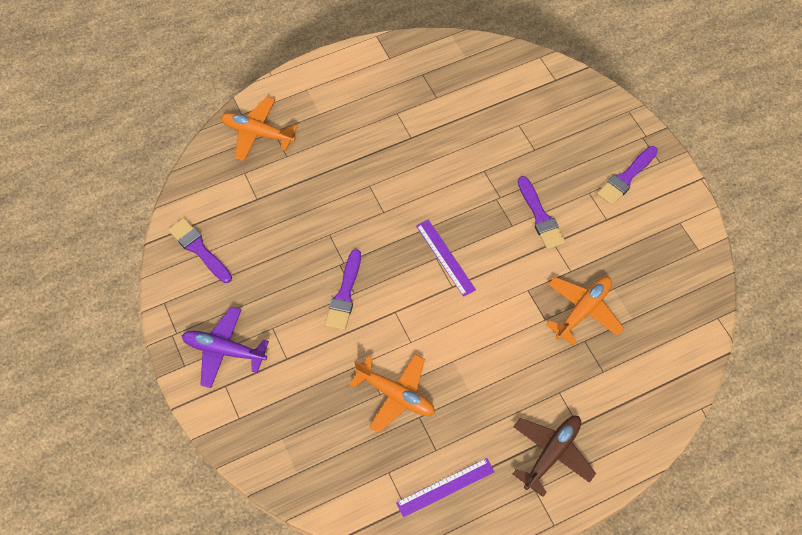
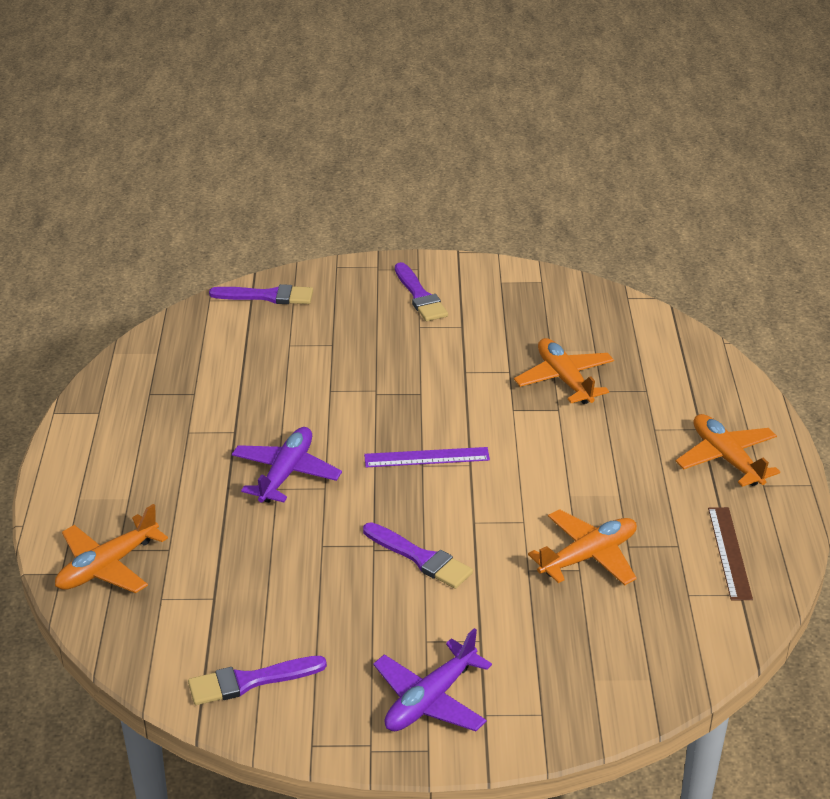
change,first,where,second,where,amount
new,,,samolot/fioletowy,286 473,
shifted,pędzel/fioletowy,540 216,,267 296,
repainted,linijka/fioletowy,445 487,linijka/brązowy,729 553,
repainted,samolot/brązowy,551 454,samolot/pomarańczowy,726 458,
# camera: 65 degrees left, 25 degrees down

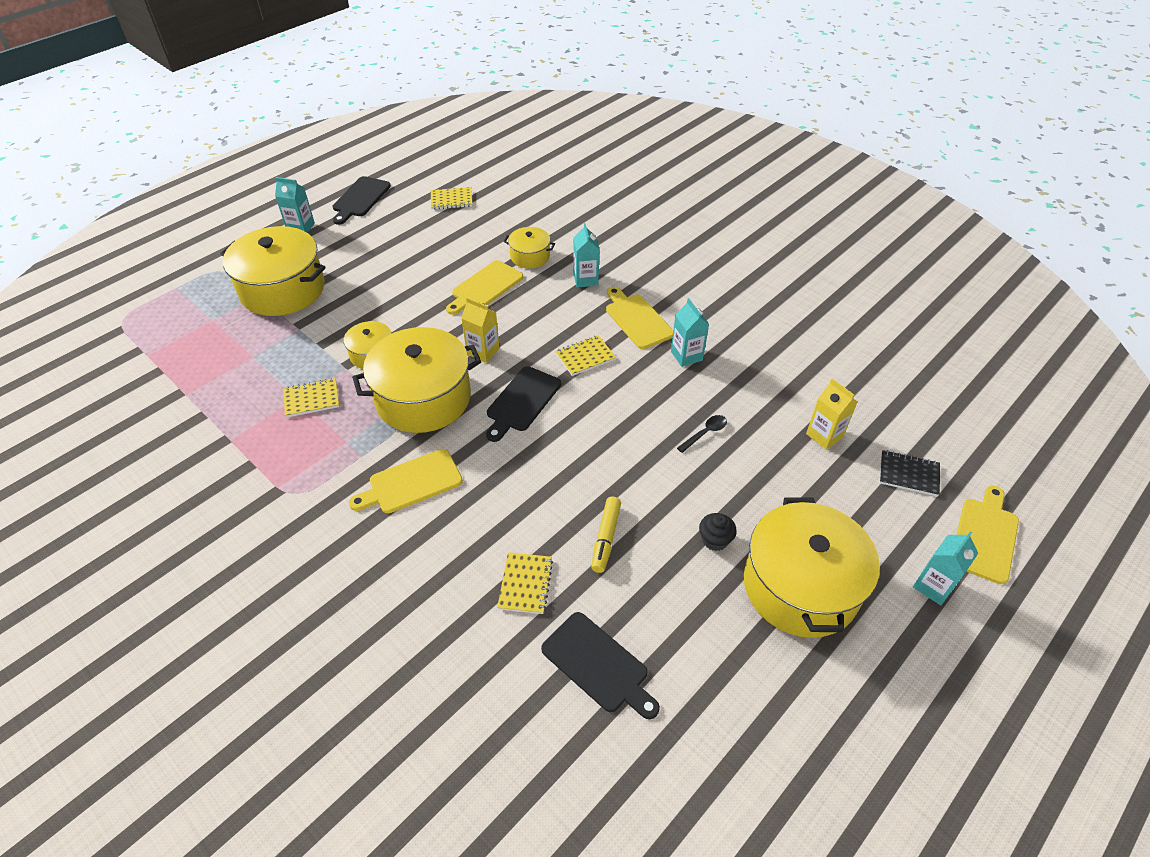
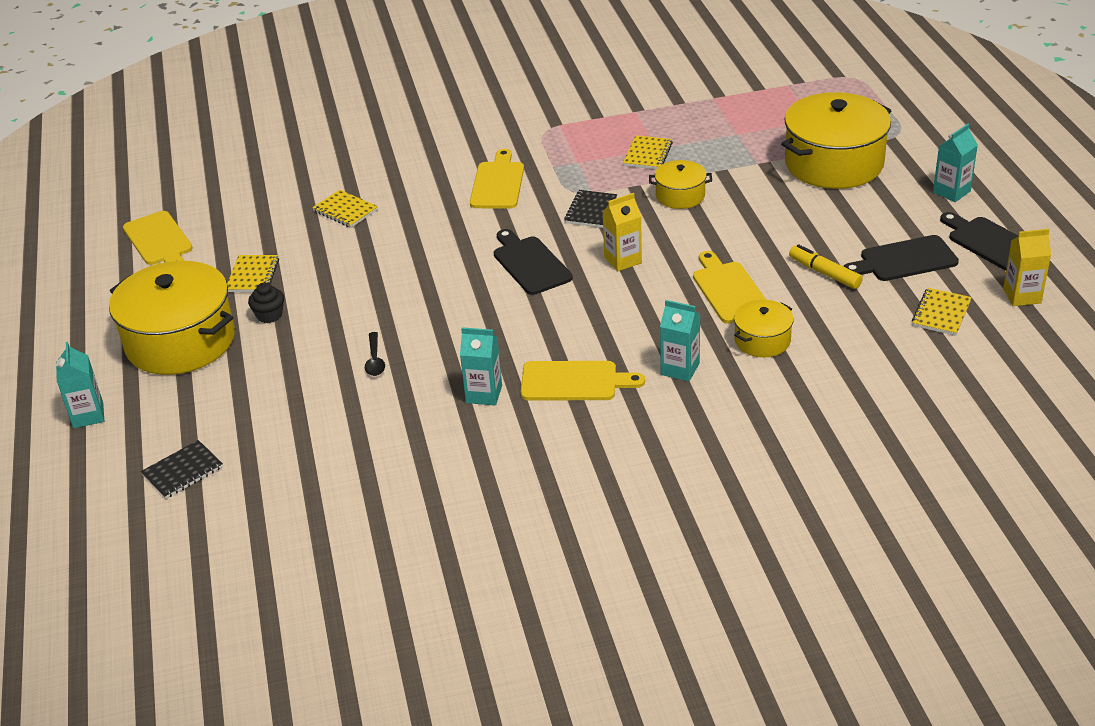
change,first,where,second,where,amount
shifted,deska do krojenia/czarny,598 665,,904 260,
shifted,zeszyt/żółty,585 357,,253 275,
shifted,flamaster/żółty,606 538,,824 273,
shifted,karton mleka/żółty,824 435,,1022 296,
shifted,deska do krojenia/żółty,985 536,,159 241,
swapped,garnek/żółty,423 398,zeszyt/czarny,591 211,
# camera: 125 degrees right, 10 degrees down

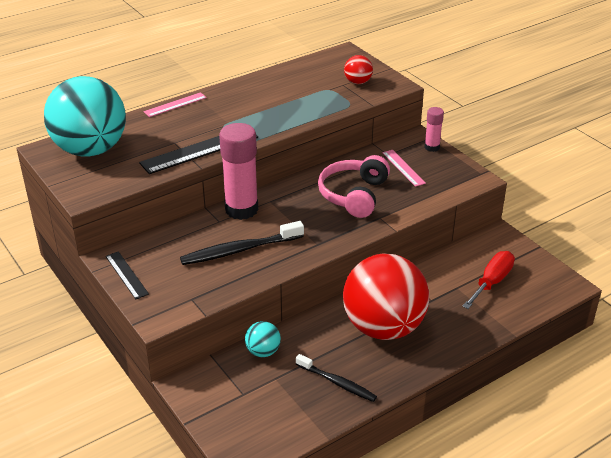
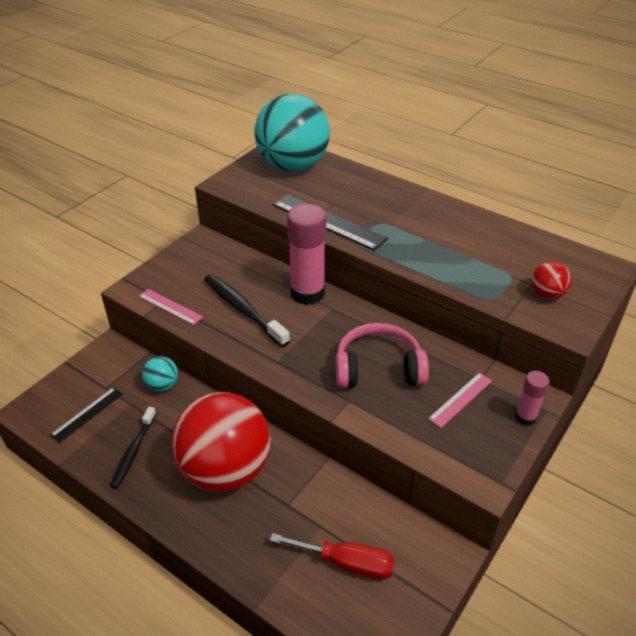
change,first,where,second,where,amount
shifted,linijka/czarny,126 275,,87 414,
shifted,linijka/różowy,175 104,,170 306,
# camera: 70 degrees right, 5 degrees up

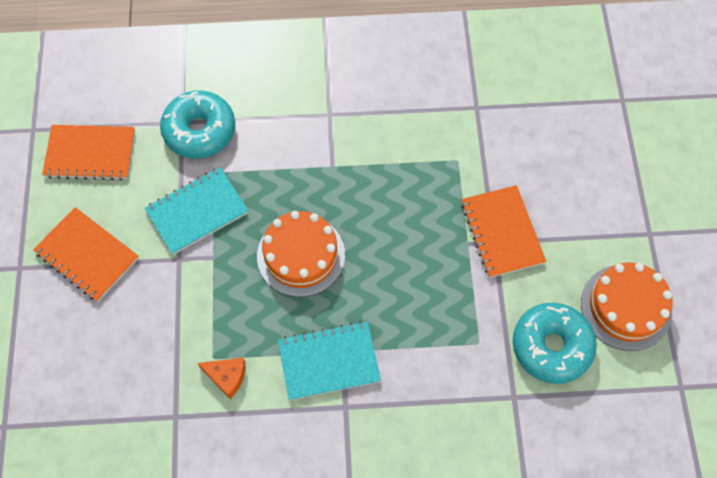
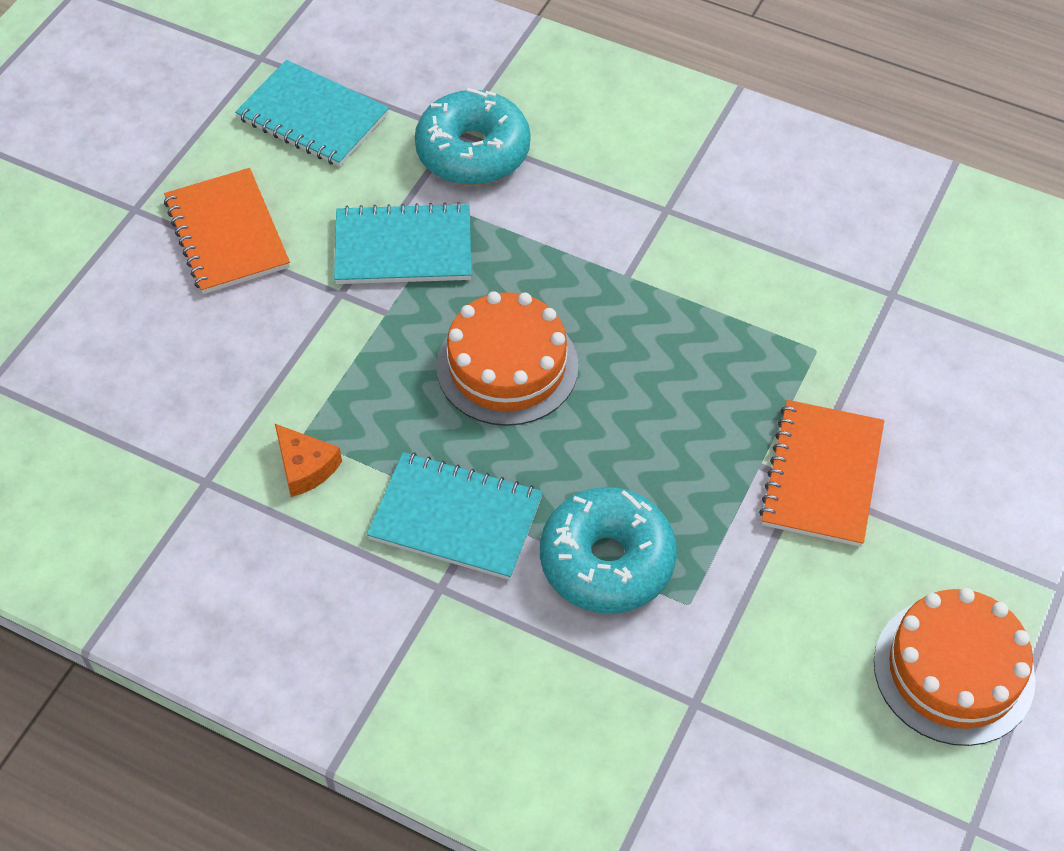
change,first,where,second,where,amount
shifted,donut/turkusowy,551 346,,607 561,
repainted,zeszyt/pomarańczowy,90 154,zeszyt/turkusowy,313 117,
# camera: 30 degrees right, 10 degrees down

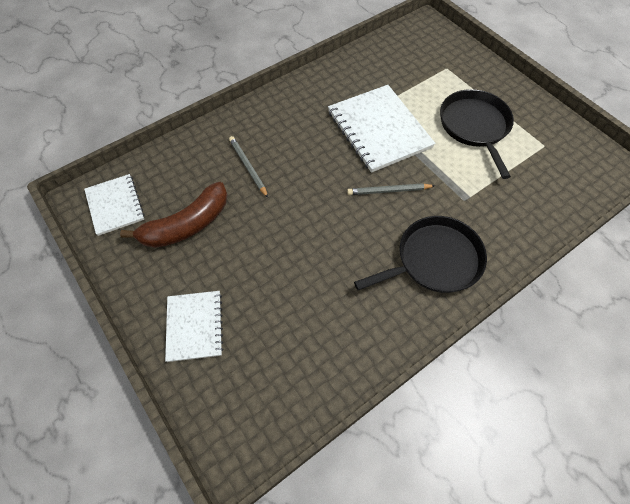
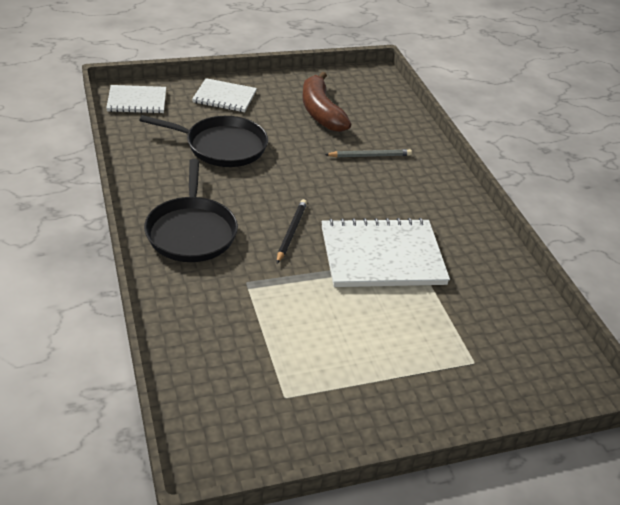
change,first,where,second,where,amount
shifted,zeszyt/biały,115 205,,137 101,
shifted,patelnia/czarny,475 126,,222 146,
repainted,ołówek/szary,389 191,ołówek/czarny,291 232,
# camera: 105 degrees right, 20 degrees down

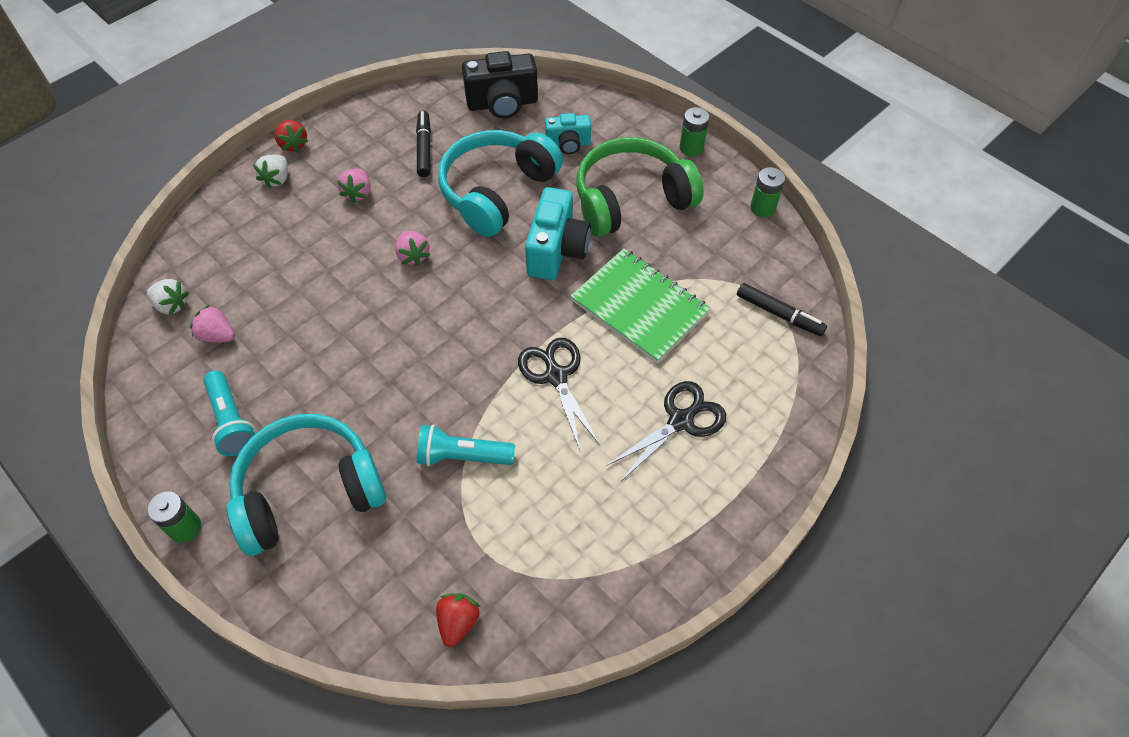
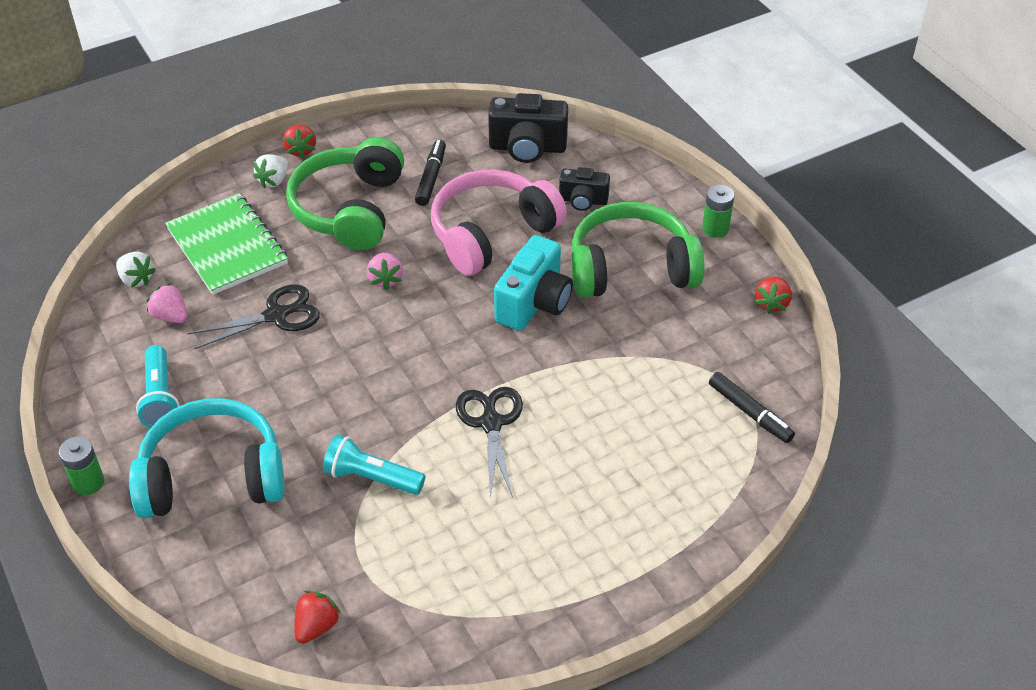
change,first,where,second,where,amount
shifted,zeszyt/zielony,639 307,,227 246,
shifted,nożyczki/czarny,680 421,,276 315,
swapped,truskawka/różowy,358 193,słuchawki/zielony,350 209,
swapped,bateria/zielony,762 208,truskawka/czerwony,771 303,
repainted,słuchawki/turkusowy,497 191,słuchawki/różowy,492 233,
repainted,aparat fotograficzny/turkusowy,568 144,aparat fotograficzny/czarny,583 201,
# camera: 15 degrees right, 10 degrees down

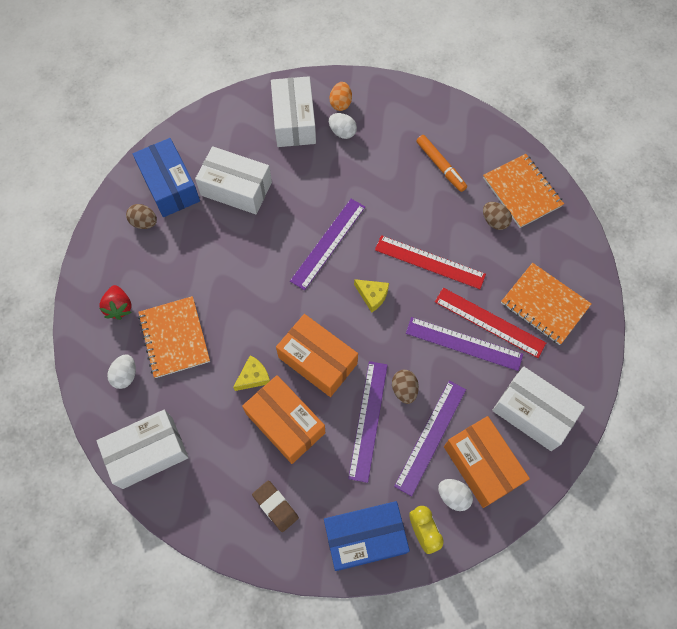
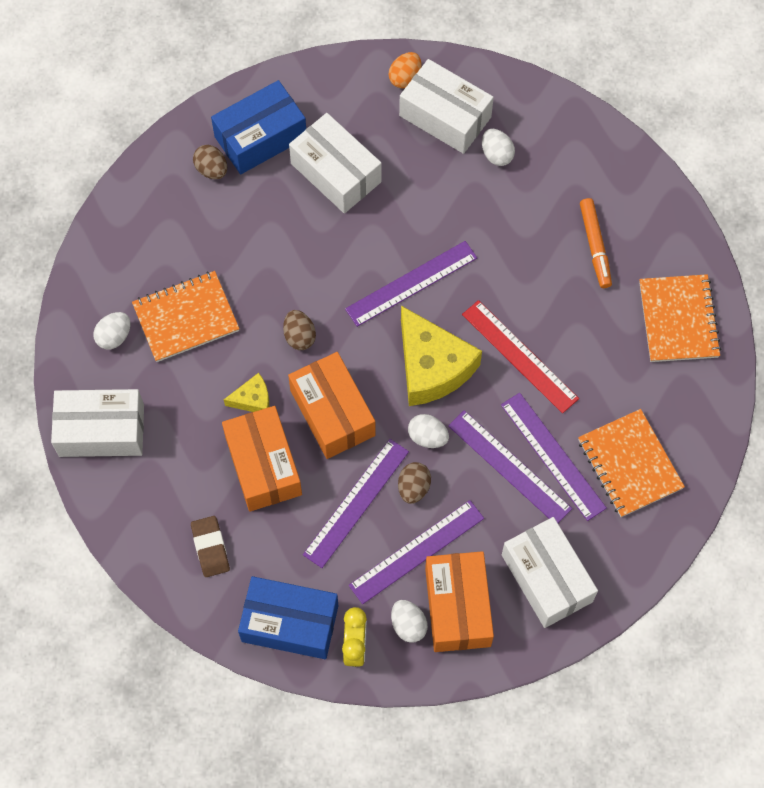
change,first,where,second,where,amount
gone,truskawka/czerwony,119 307,,,
new,,,jajko/biały,427 437,
shifted,jajko/pomarańczowy,340 103,,405 78,
shifted,jajko/brązowy,494 221,,299 336,
repainted,linijka/czerwony,489 322,linijka/fioletowy,553 456,
rotated,pudełko/niebieski,170 186,,260 137,60 degrees clockwise
rotated,zeszyt/pomarańczowy,174 338,,186 318,60 degrees clockwise
rotated,pudełko/biały,294 121,,445 116,75 degrees counterclockwise
scaled,ser/żółty,372 296,,432 366,x2.11
# camera: 25 degrees right, 0 degrees up

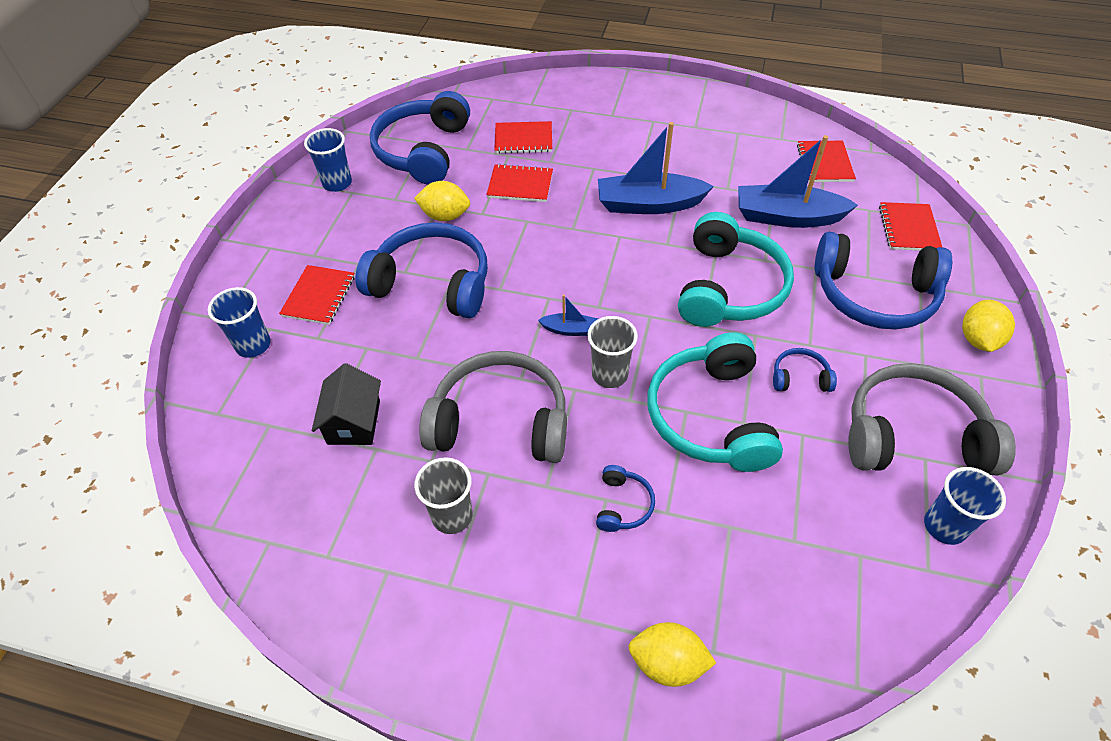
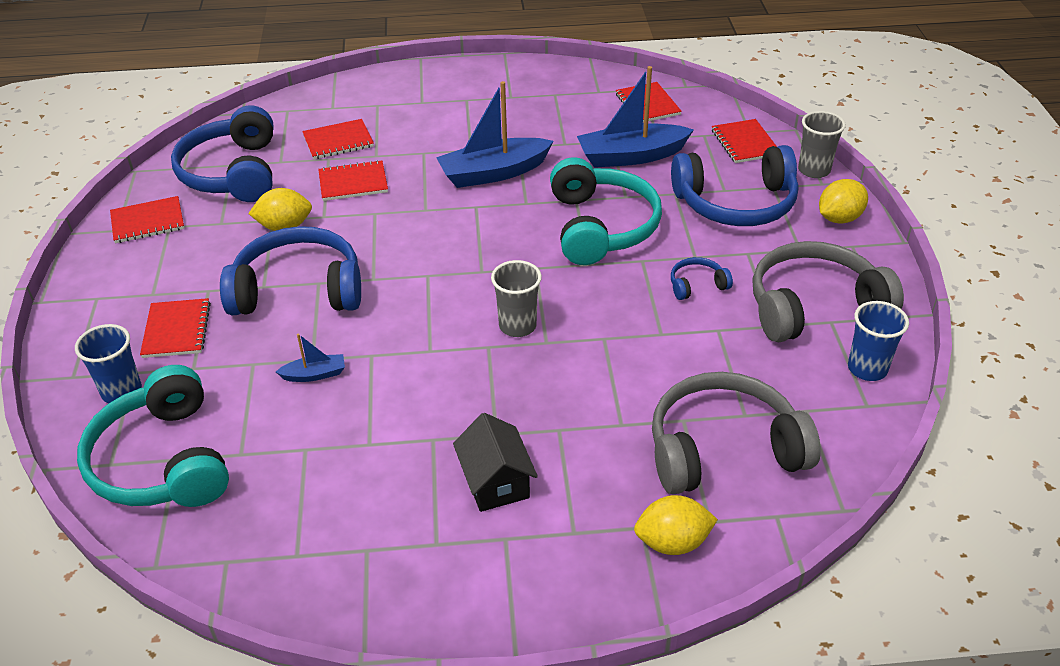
change,first,where,second,where,amount
gone,słuchawki/niebieski,623 505,,,
shifted,domek/czarny,354 422,,496 482,
shifted,szklanka/szary,452 516,,814 170,
shifted,słuchawki/szary,500 422,,723 449,
shifted,łódka/niebieski,570 330,,314 374,
shifted,słuchawki/turkusowy,711 416,,163 461,
swapped,szklanka/niebieski,337 183,zeszyt/czerwony,148 222,
rotated,cytryna/żółty,978 339,,839 218,60 degrees clockwise
# camera: 20 degrees left, 10 degrees down

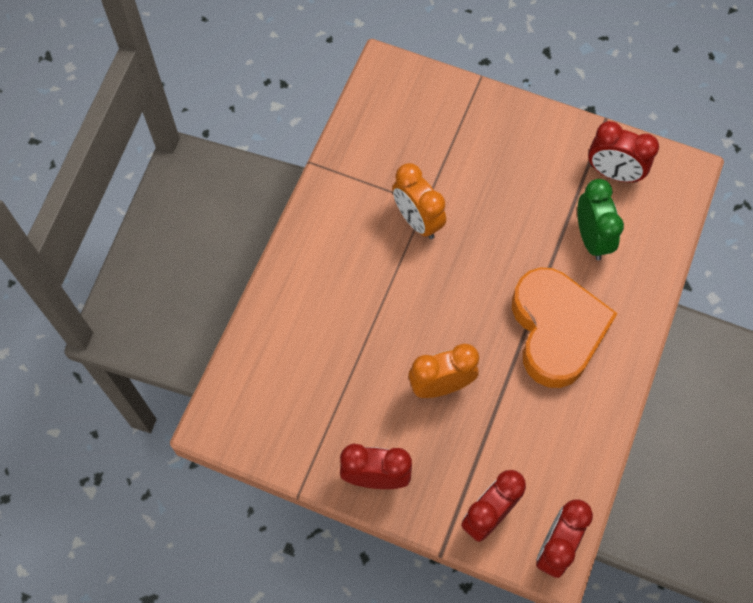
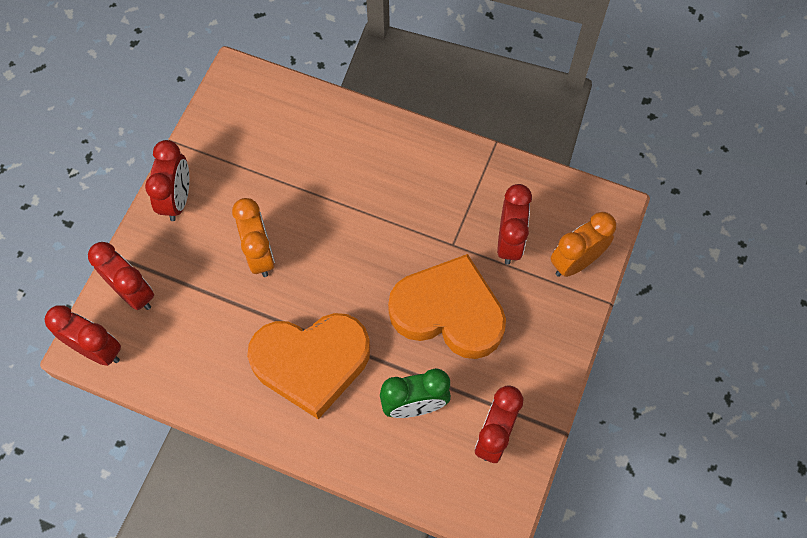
change,first,where,second,where,amount
new,,,serce/pomarańczowy,448 312,
new,,,budzik/czerwony,509 242,
shifted,budzik/pomarańczowy,417 220,,575 262,
# camera: 90 degrees right, 0 degrees up

